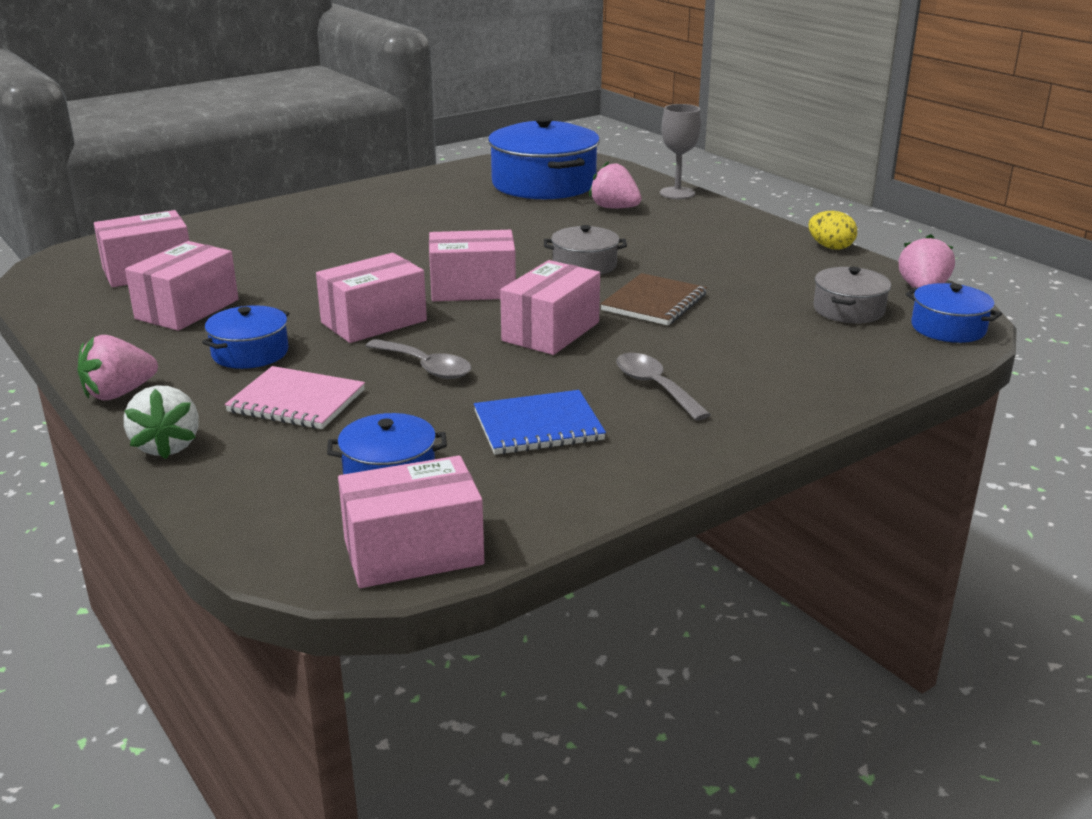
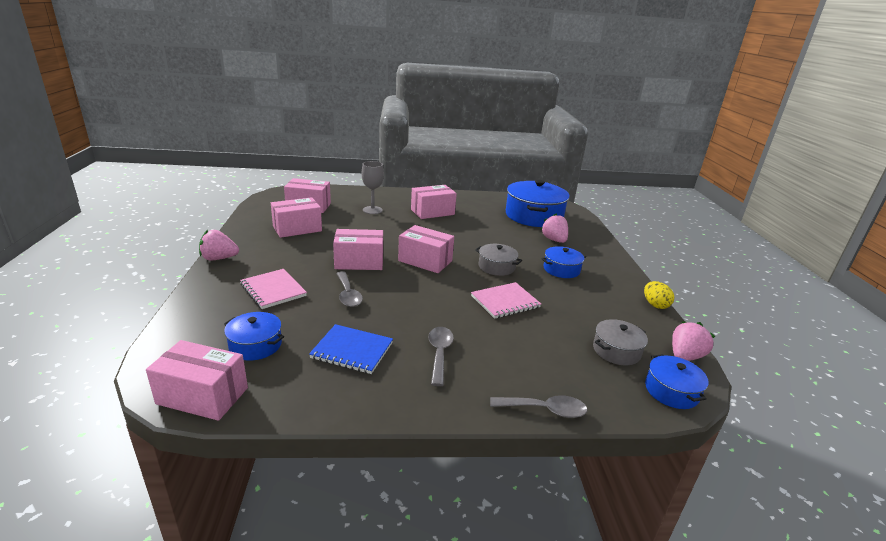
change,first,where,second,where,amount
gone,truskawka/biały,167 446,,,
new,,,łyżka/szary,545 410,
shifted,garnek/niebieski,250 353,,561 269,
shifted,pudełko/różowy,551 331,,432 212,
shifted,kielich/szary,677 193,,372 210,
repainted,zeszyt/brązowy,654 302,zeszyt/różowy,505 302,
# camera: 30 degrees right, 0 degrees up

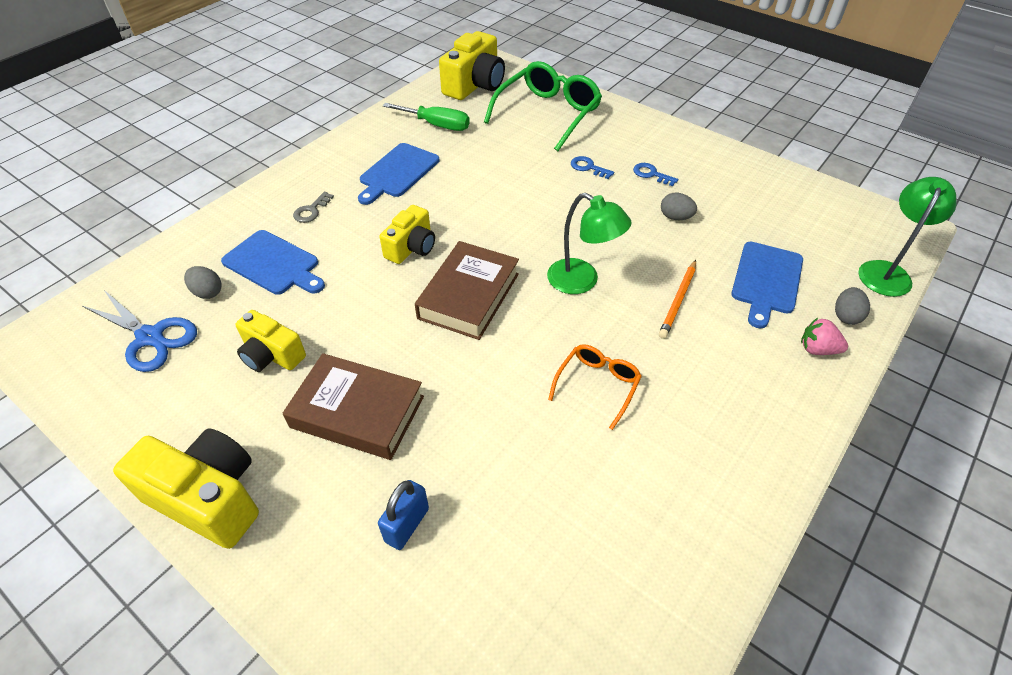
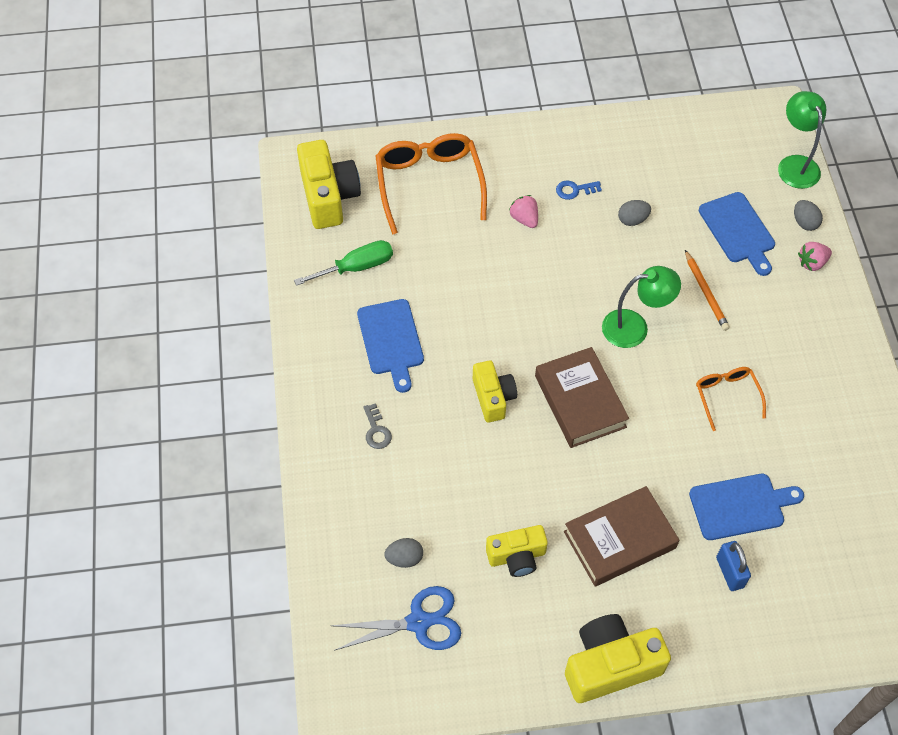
change,first,where,second,where,amount
shifted,deska do krojenia/niebieski,274 264,,740 506,
swapped,klucz/niebieski,588 167,truskawka/różowy,524 219,
repainted,okulary/zielony,548 114,okulary/pomarańczowy,429 184,
# camera: 45 degrees left, 10 degrees up

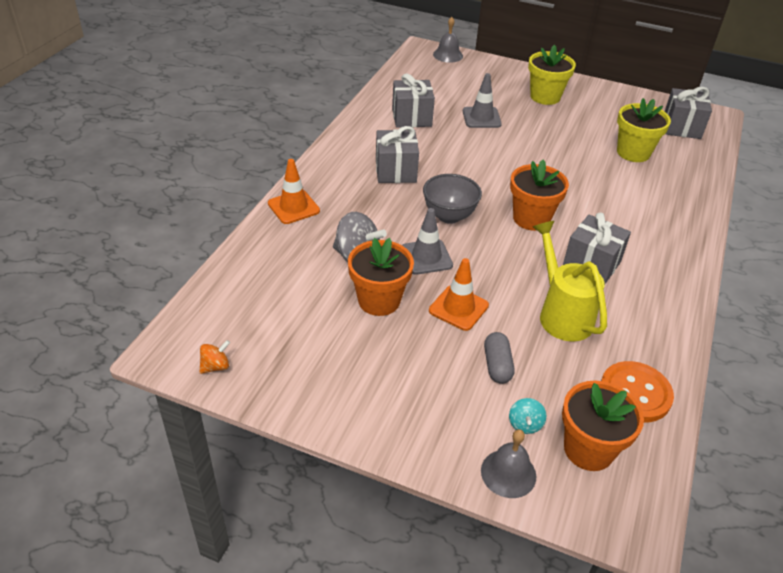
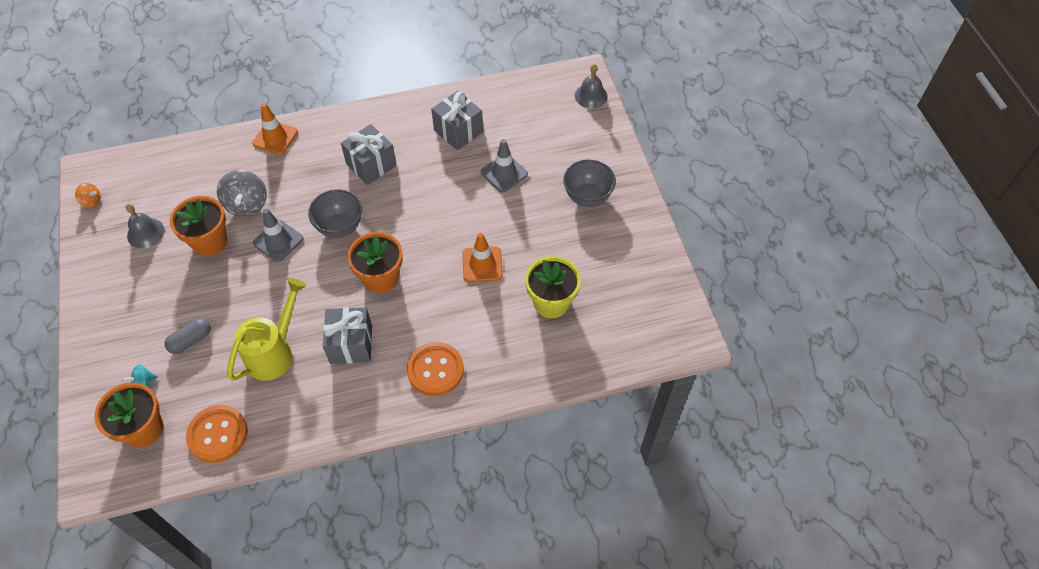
change,first,where,second,where,amount
gone,prezent/szary,681 127,,,
new,,,guzik/pomarańczowy,435 370,
shifted,pachołek/pomarańczowy,458 308,,482 264,
shifted,dzwonek/szary,508 473,,145 233,
swapped,doniczka/żółty,545 97,miska/szary,587 197,
# camera: 55 degrees right, 15 degrees up

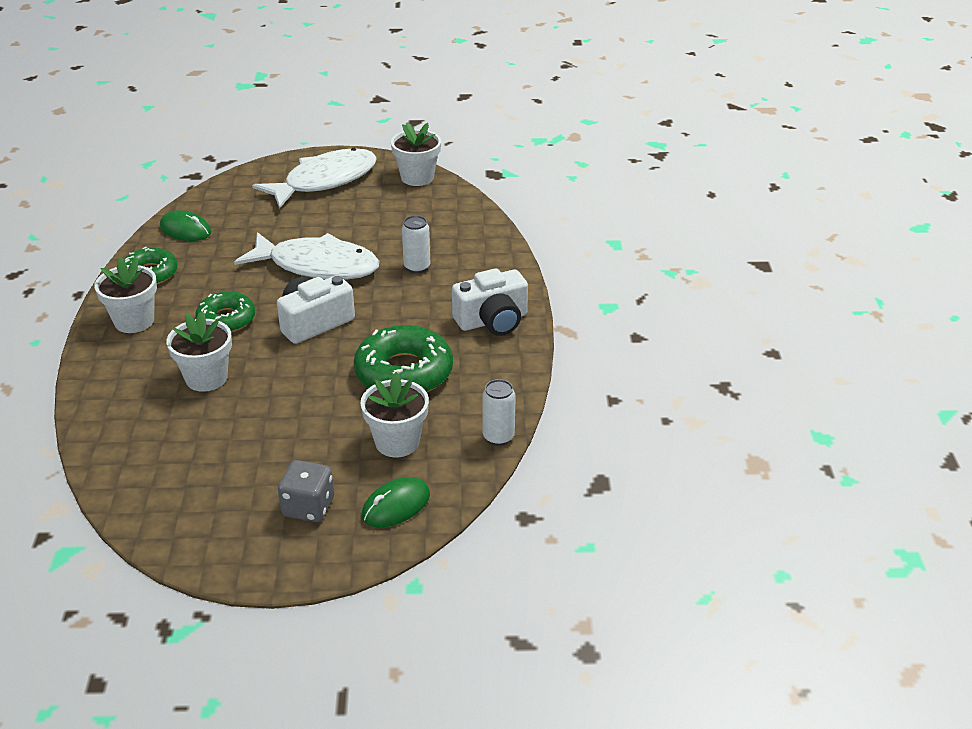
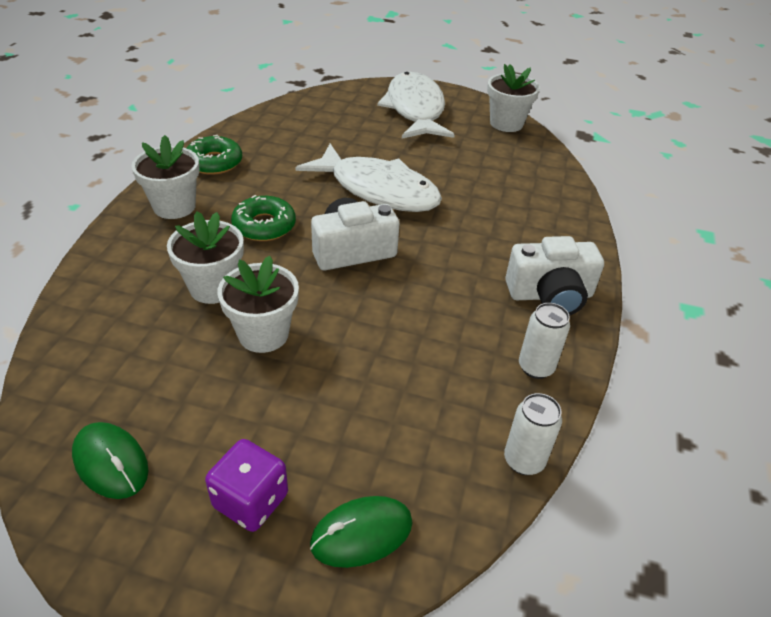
change,first,where,second,where,amount
gone,donut/zielony,404 372,,,
shifted,myszka/zielony,185 230,,111 462,
shifted,doniczka/biały,397 442,,263 334,
shifted,puszka/biały,417 267,,536 367,
repainted,kostka do gry/szary,308 507,kostka do gry/fioletowy,251 501,
rotated,ryba/biały,324 181,,415 109,75 degrees counterclockwise
# camera: 15 degrees right, 5 degrees up

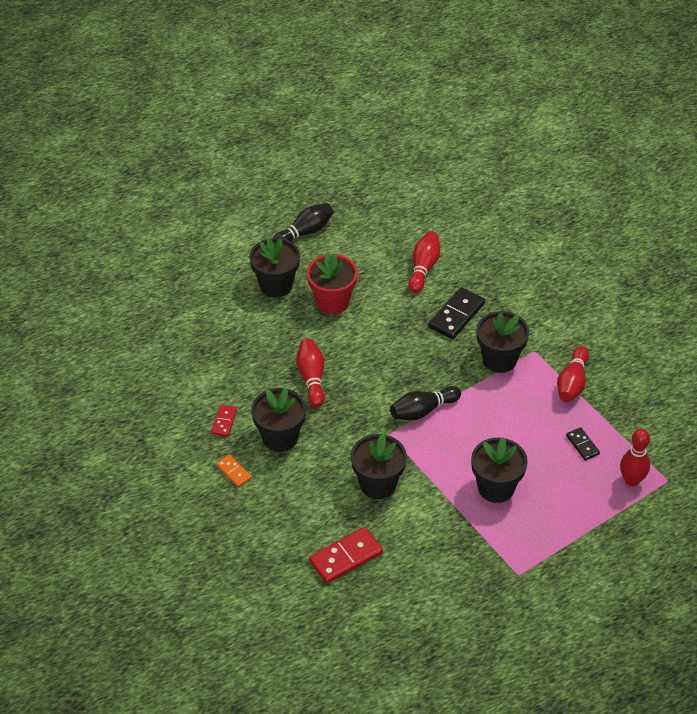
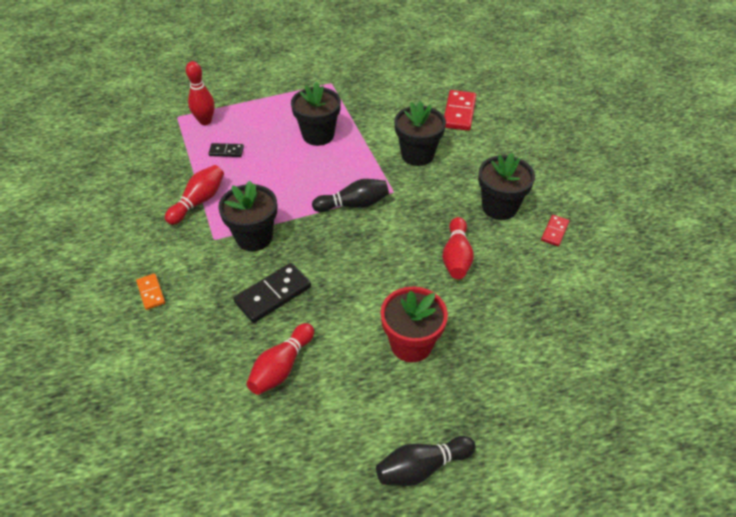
change,first,where,second,where,amount
gone,doniczka/czarny,276 285,,,
shifted,kostka domina/pomarańczowy,234 472,,151 292,
rotated,kostka domina/czerwony,346 557,,459 112,60 degrees counterclockwise
rotated,kostka domina/czarny,582 445,,226 151,75 degrees counterclockwise
# camera: 165 degrees left, 0 degrees up

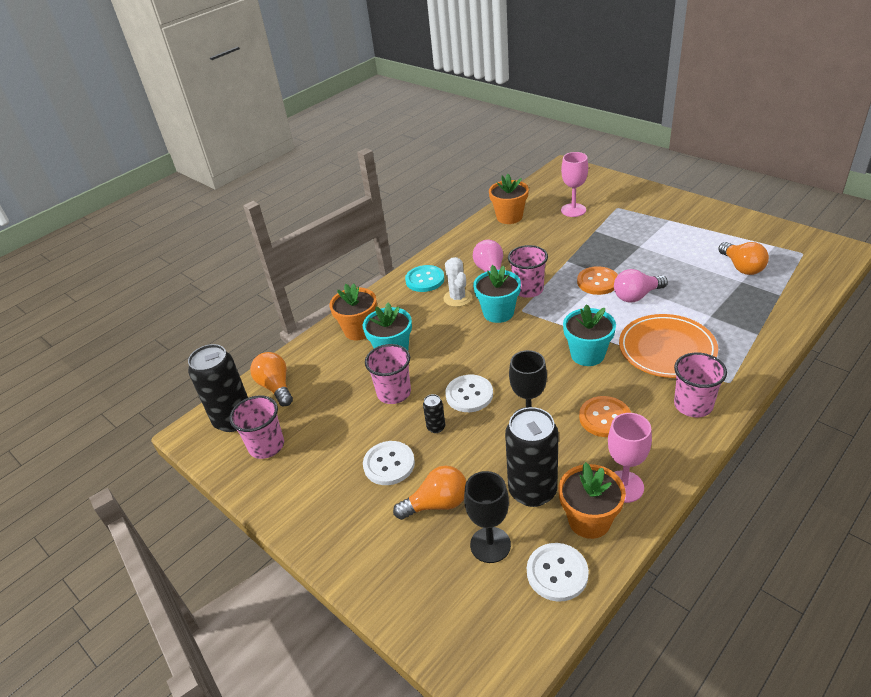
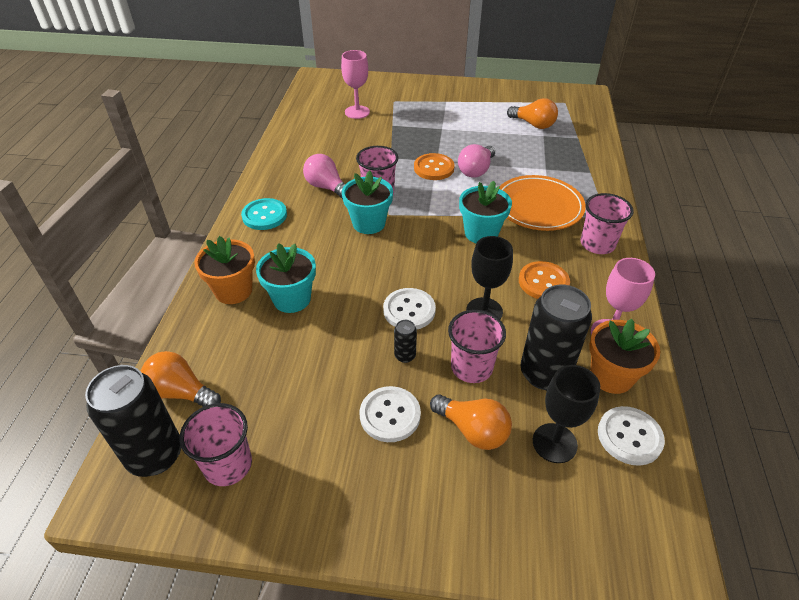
change,first,where,second,where,amount
gone,kaktus/biały,457 298,,,
gone,doniczka/pomarańczowy,509 217,,,
shifted,szklanka/różowy,394 393,,471 367,
rotated,żarówka/pomarańczowy,437 504,,472 430,90 degrees clockwise
# camera: 40 degrees left, 5 degrees up

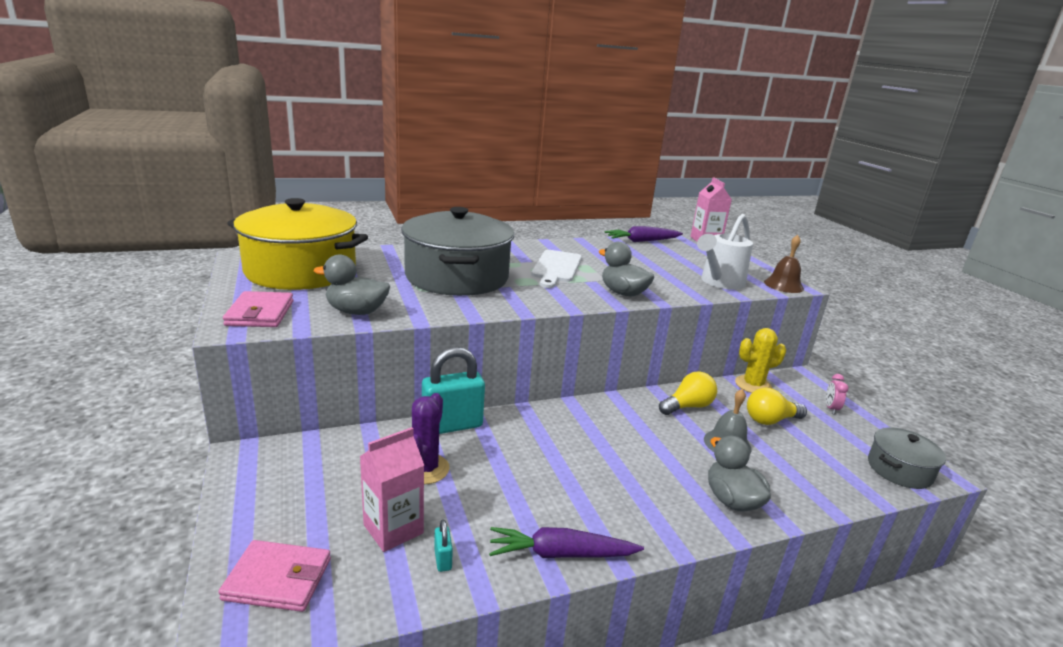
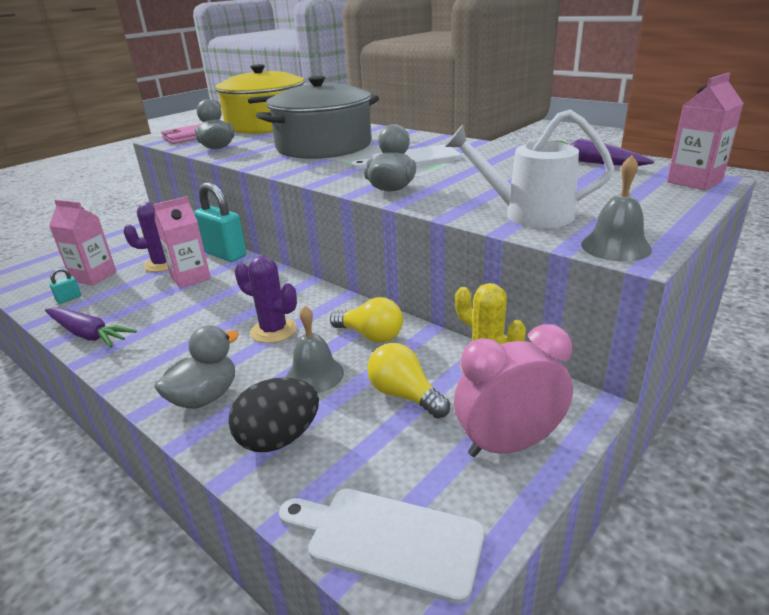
change,first,where,second,where,amount
gone,portfel/różowy,278 579,,,
new,,,karton mleka/różowy,190 278,
new,,,jajko/czarny,279 439,
new,,,kaktus/fioletowy,274 330,
swapped,garnek/szary,899 470,deska do krojenia/biały,387 539,
repainted,dzwonek/brązowy,783 285,dzwonek/szary,615 246,
rotated,marchewka/fioletowy,561 554,,88 334,150 degrees clockwise
scaled,budzik/różowy,831 408,,508 445,x2.22
# camera: 65 degrees right, 5 degrees up

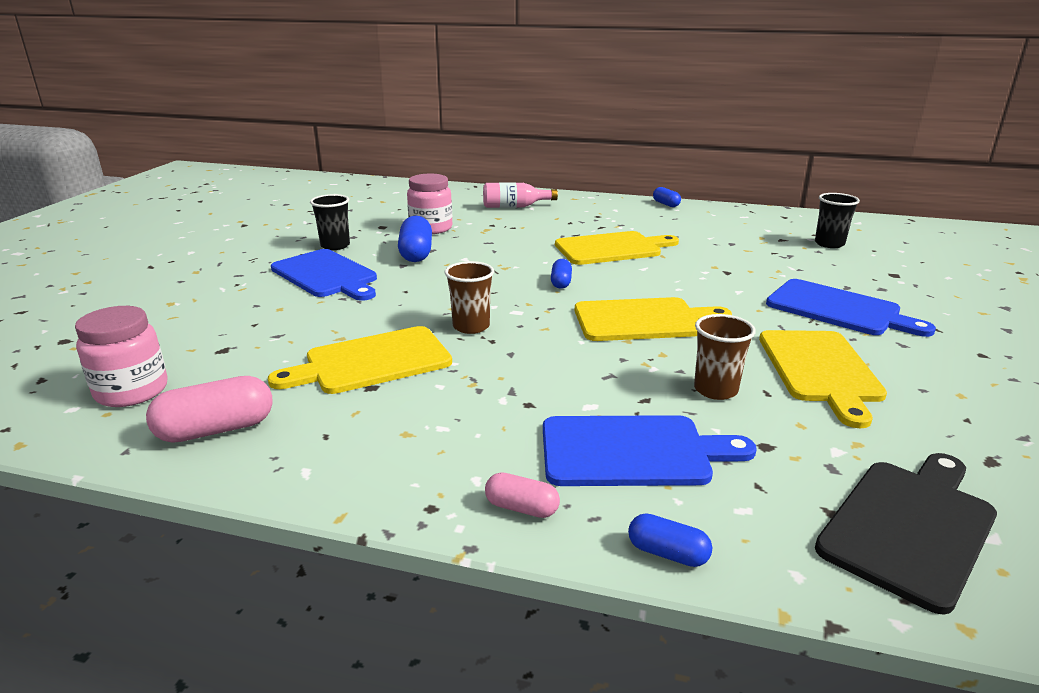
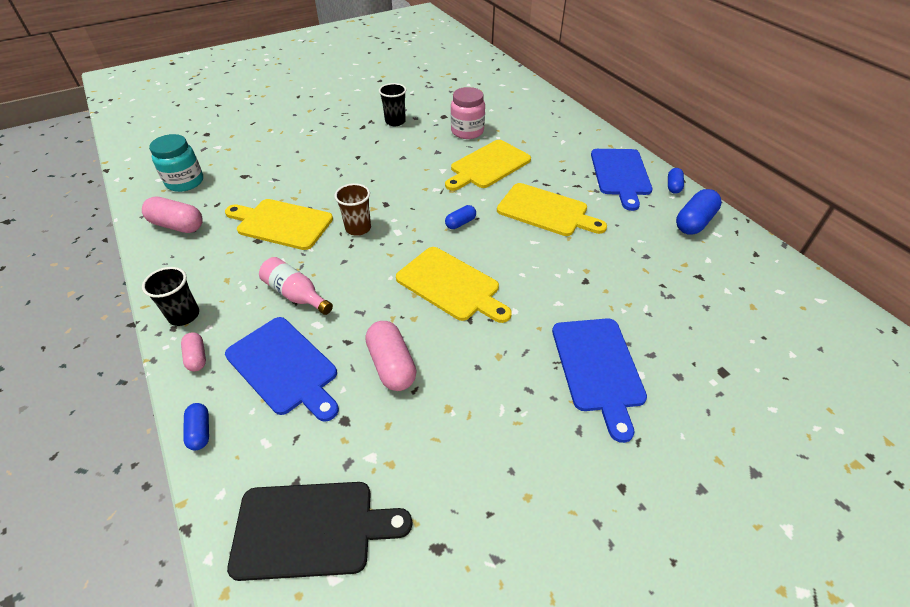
change,first,where,second,where,amount
shifted,deska do krojenia/niebieski,326 275,,620 174,
shifted,kapsułka/niebieski,416 253,,694 222,
shifted,butelka/różowy,514 207,,296 294,
shifted,deska do krojenia/żółty,820 370,,488 166,
shifted,szklanka/czarny,829 244,,184 315,
swapped,szklanka/brązowy,715 390,kapsułka/różowy,392 365,
repainted,słoik/różowy,132 391,słoik/turkusowy,185 182,
# camera: 45 degrees right, 20 degrees up

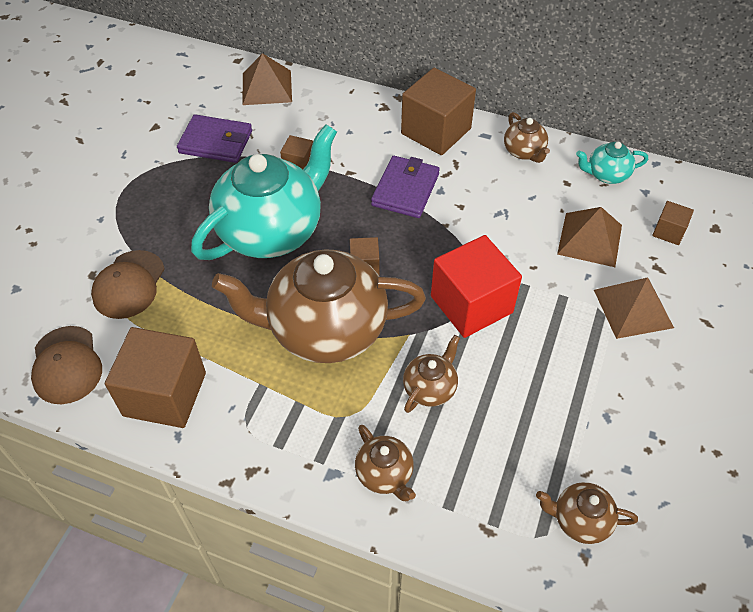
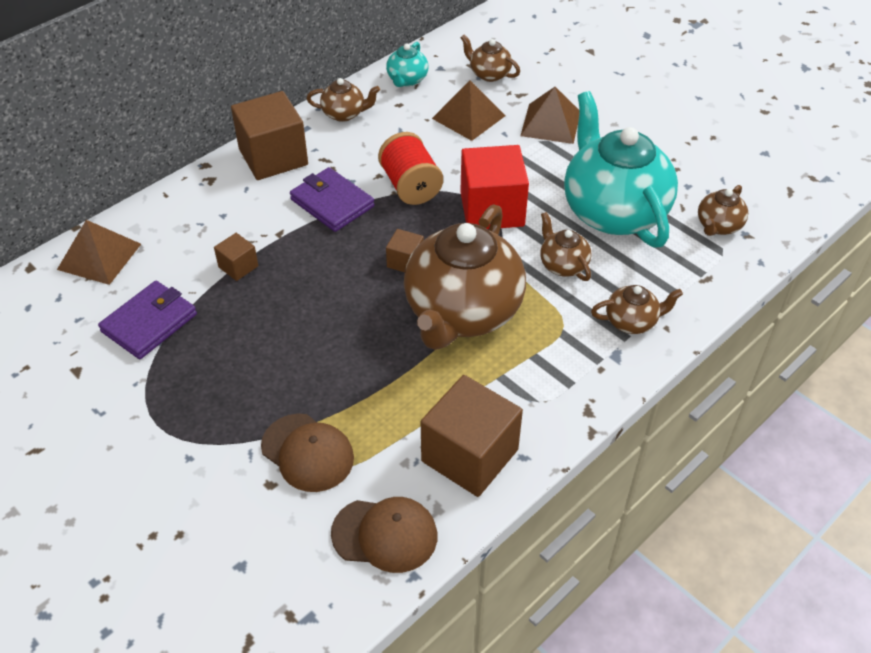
change,first,where,second,where,amount
new,,,szpulka/czerwony,411 186,
shifted,imbryk/turkusowy,272 231,,613 211,
swapped,sześcian/brązowy,668 232,imbryk/brązowy,489 74,
# camera: 65 degrees left, 5 degrees down

